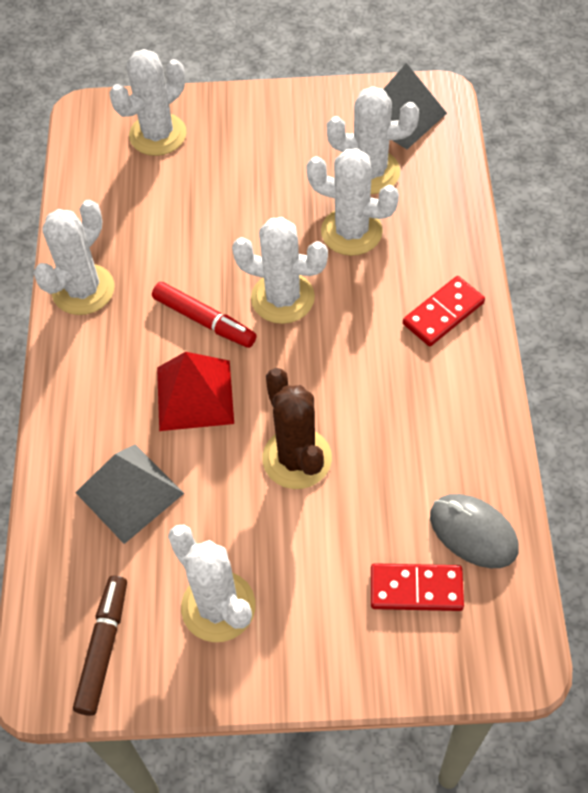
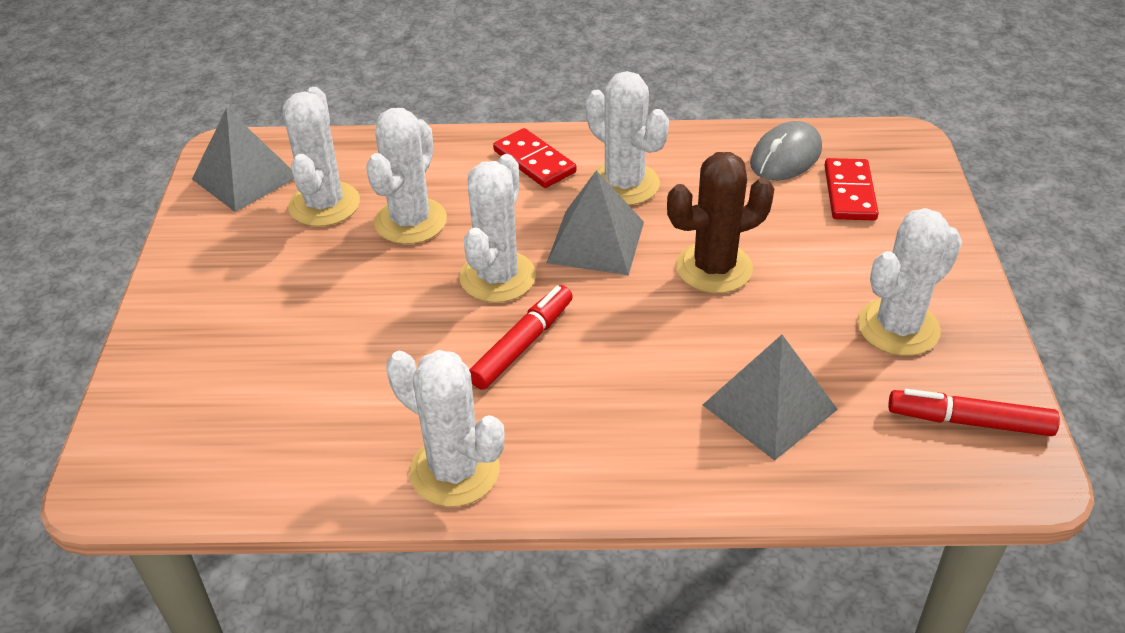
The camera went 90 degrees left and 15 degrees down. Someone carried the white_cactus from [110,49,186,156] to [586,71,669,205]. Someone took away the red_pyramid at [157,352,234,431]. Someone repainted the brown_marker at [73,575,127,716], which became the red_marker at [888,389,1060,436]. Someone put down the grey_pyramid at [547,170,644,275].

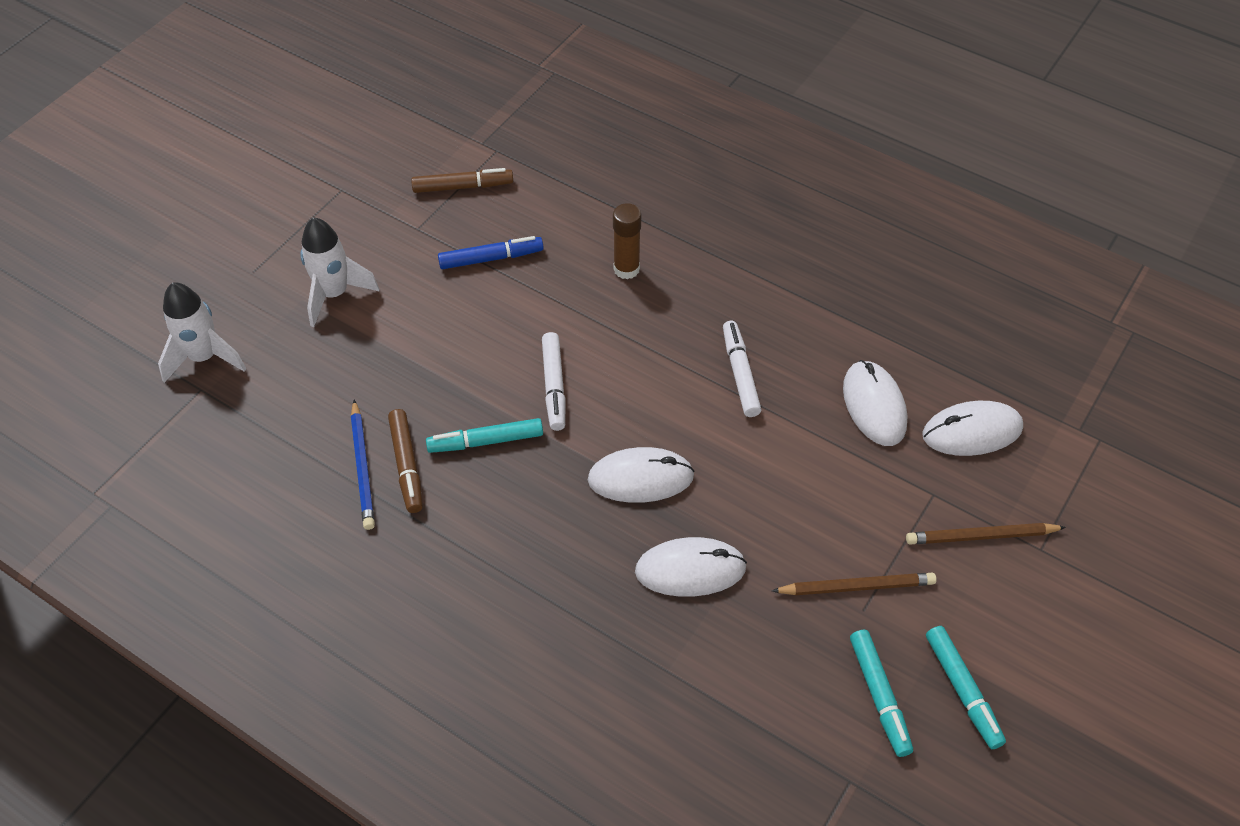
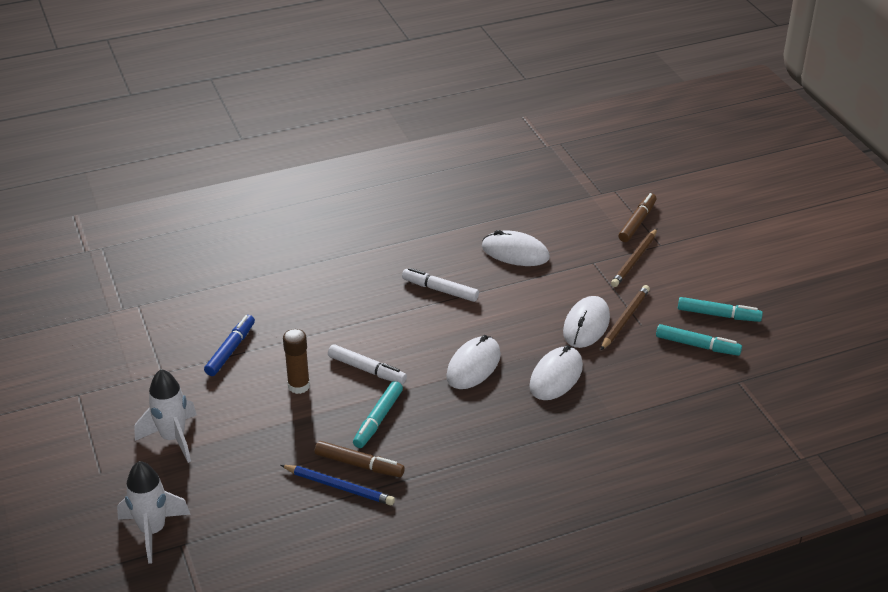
The camera went 55 degrees left and 15 degrees down. Someone carried the brown_marker from [411,168,513,193] to [618,193,657,242]. Someone carried the brown_glue_stick from [613,203,641,279] to [283,329,310,394]. Someone carried the white_mouse from [922,401,1023,456] to [563,296,610,348].

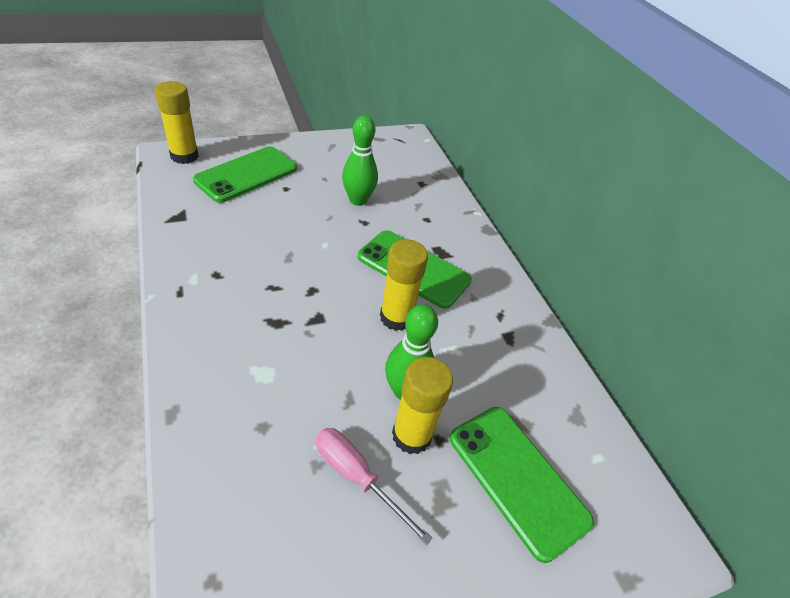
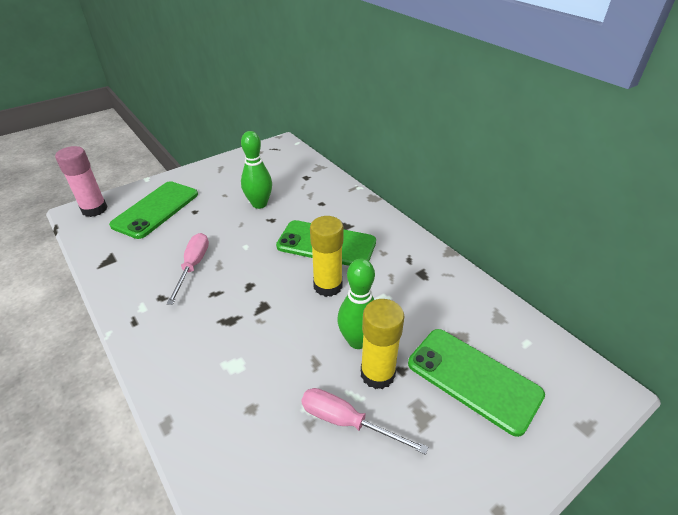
The camera went 10 degrees left and 5 degrees down. Someone repainted the yellow_glue_stick at [155,81,199,164], which became the pink_glue_stick at [55,146,107,217]. Someone put down the pink_screwdriver at [167,233,209,305].

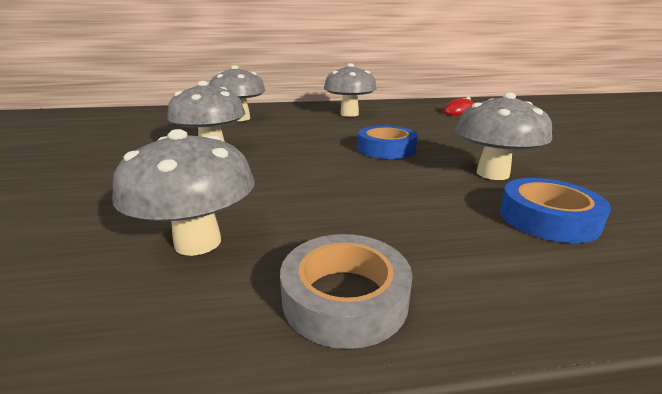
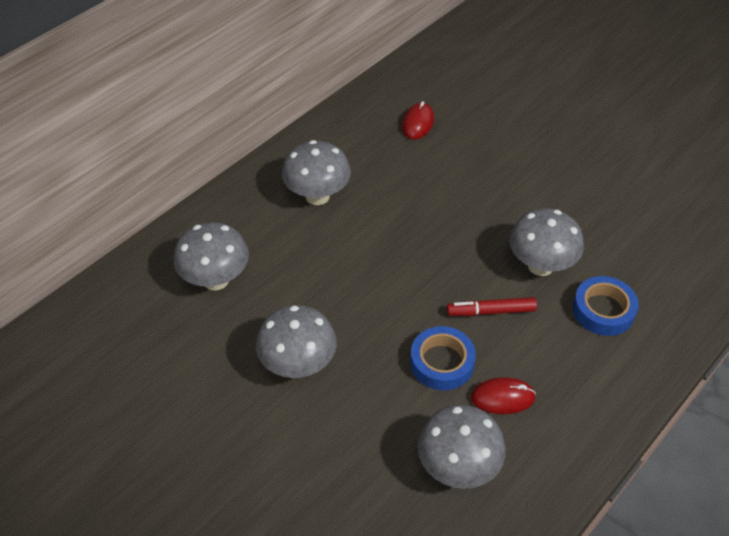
The camera went 40 degrees left and 25 degrees up. Someone carried the blue_tape from [358,126,418,159] to [410,326,476,390]. Someone took away the grey_tape at [280,234,413,349]. Someone put down the red_marker at [447,297,537,316]. Someone put down the red_mouse at [471,377,536,414].

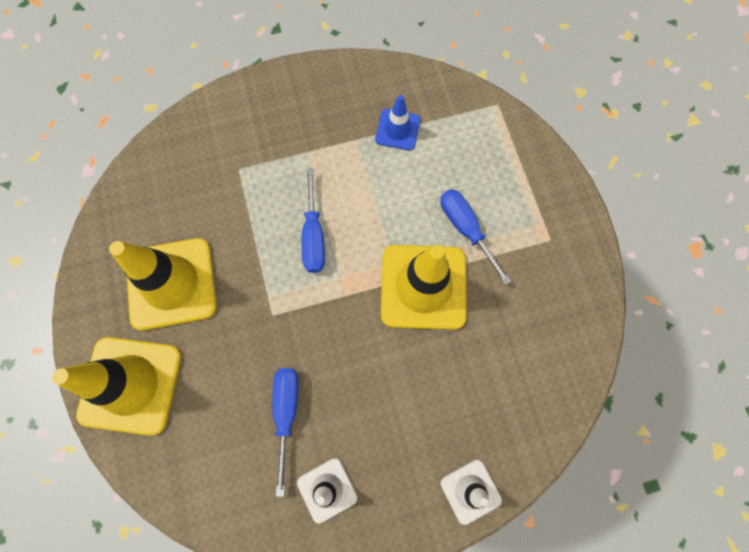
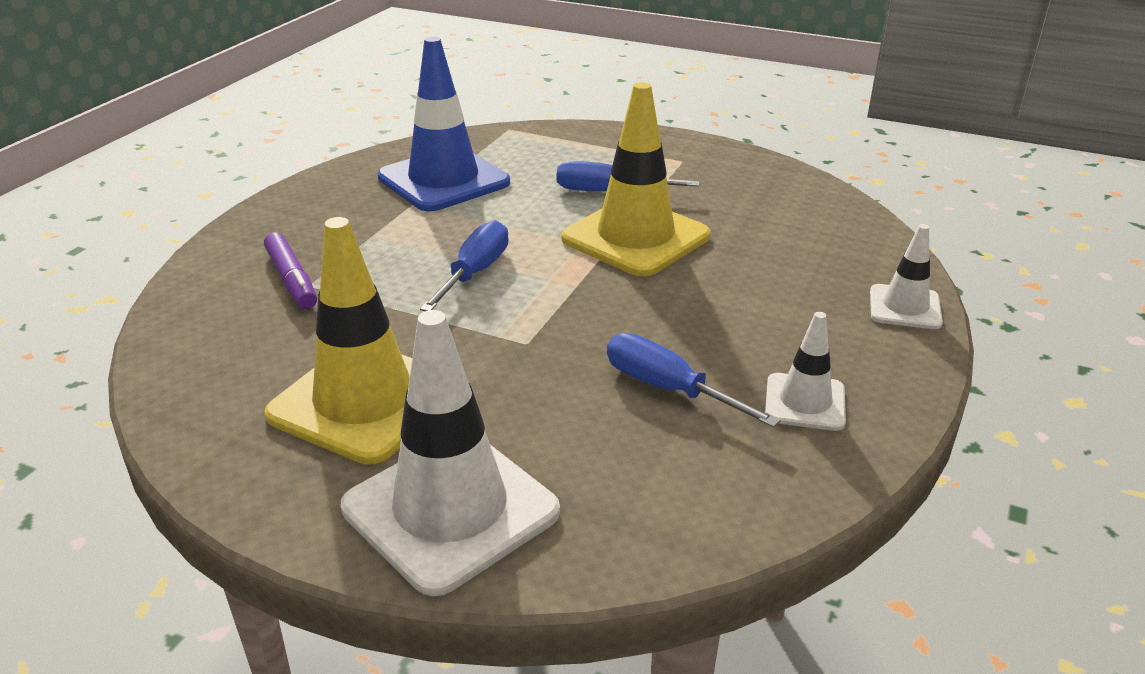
The camera went 50 degrees left and 40 degrees down. Someone scaled the blue_traffic_cone at [375,95,420,150] by 1.92. Someone rotated the blue_screwdriver at [302,168,325,273] by 105 degrees counterclockwise. Someone repainted the yellow_traffic_cone at [52,337,181,435], which became the white_traffic_cone at [341,310,560,596]. Someone put down the purple_marker at [264,232,317,309].

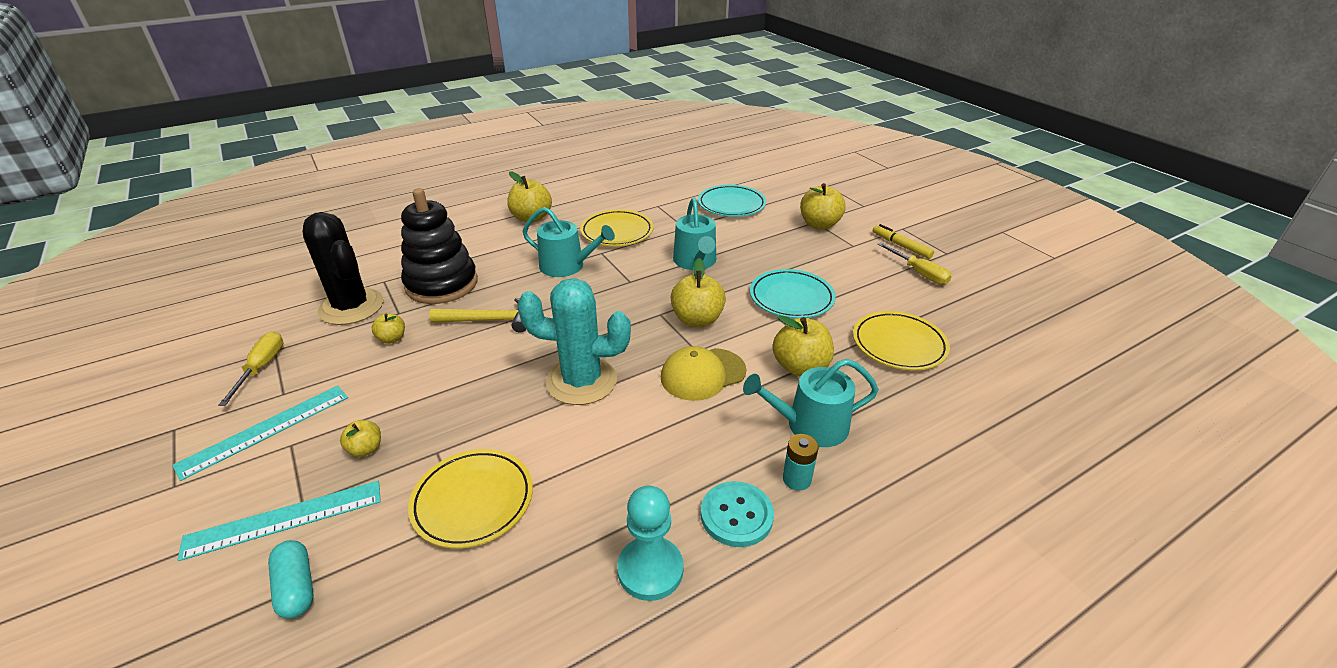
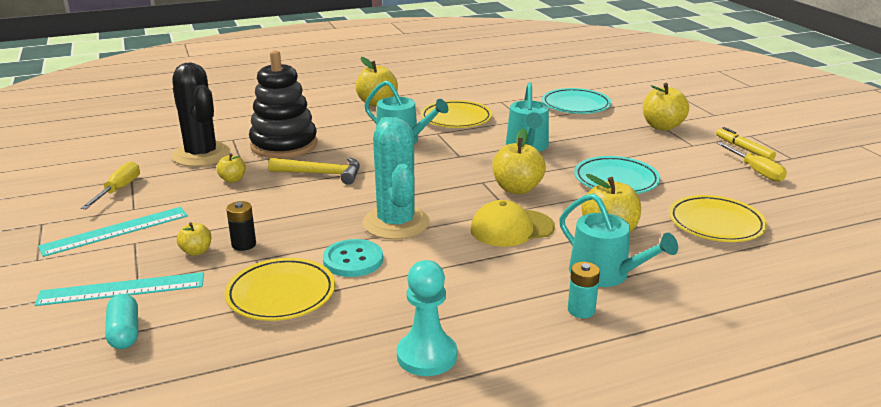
The camera went 10 degrees right and 10 degrees down. Someone rotated the turquoise_cactus at [517,278,631,405] by 60 degrees clockwise. Someone rotated the turquoise_watering_can at [743,359,879,447] by 135 degrees counterclockwise. Someone carried the turquoise_button from [701,481,774,547] to [323,239,383,277]. Someone put down the black_battery at [226,201,256,251].

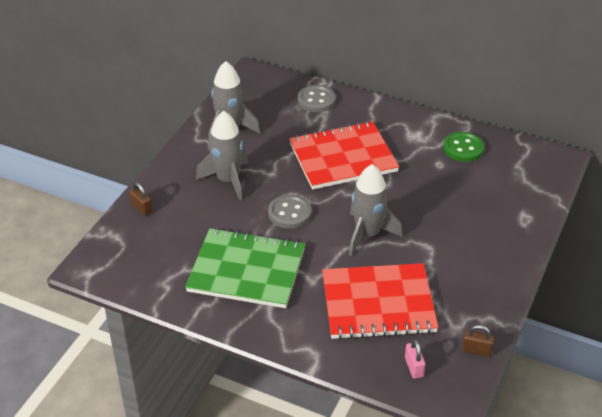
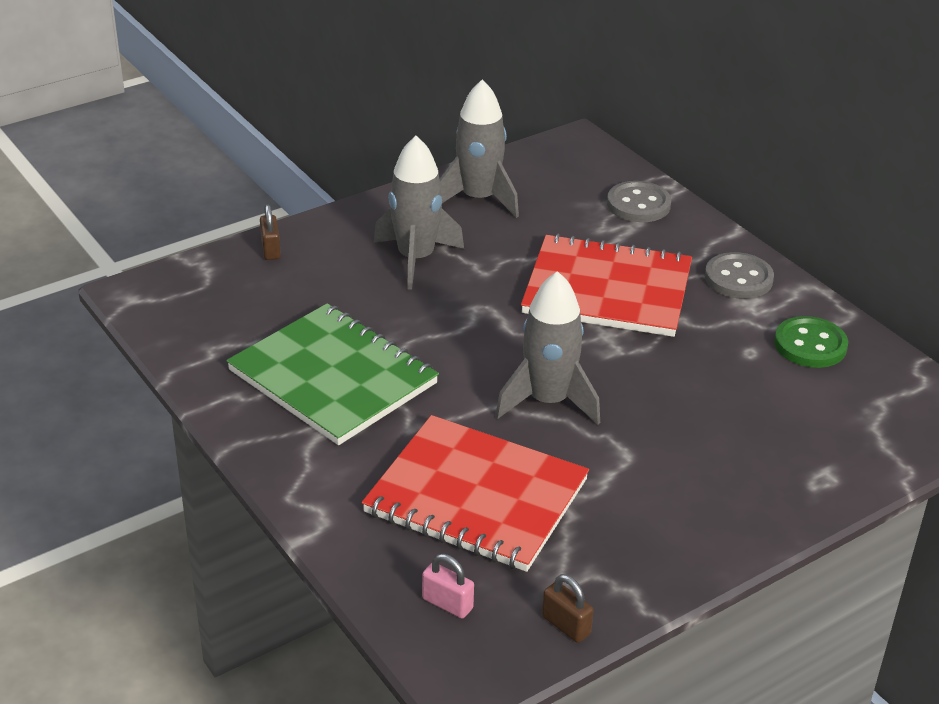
The camera went 30 degrees right and 5 degrees down. Someone carried the grey_button from [268,195,311,229] to [705,252,774,299]. Someone rotated the pink_padlock at [405,339,425,379] by 75 degrees counterclockwise.

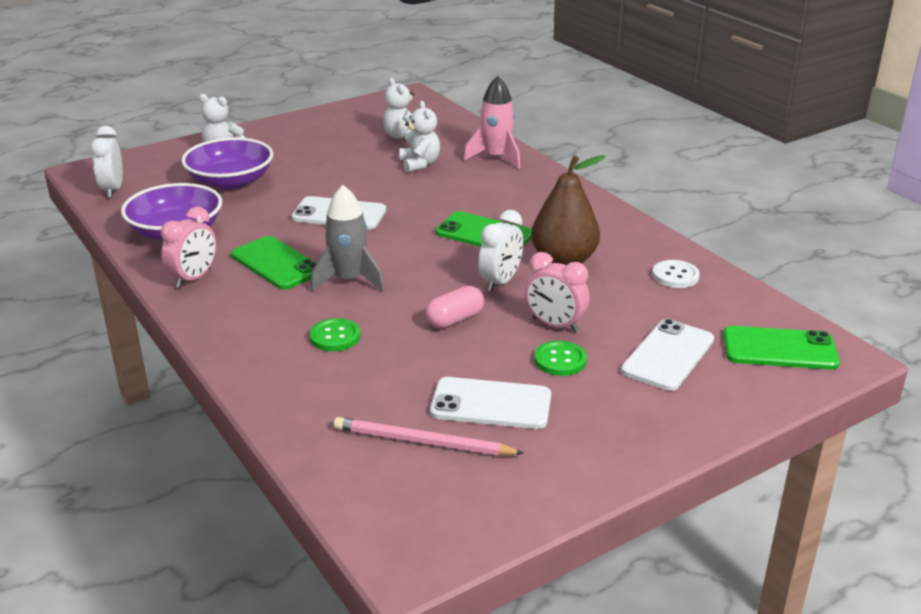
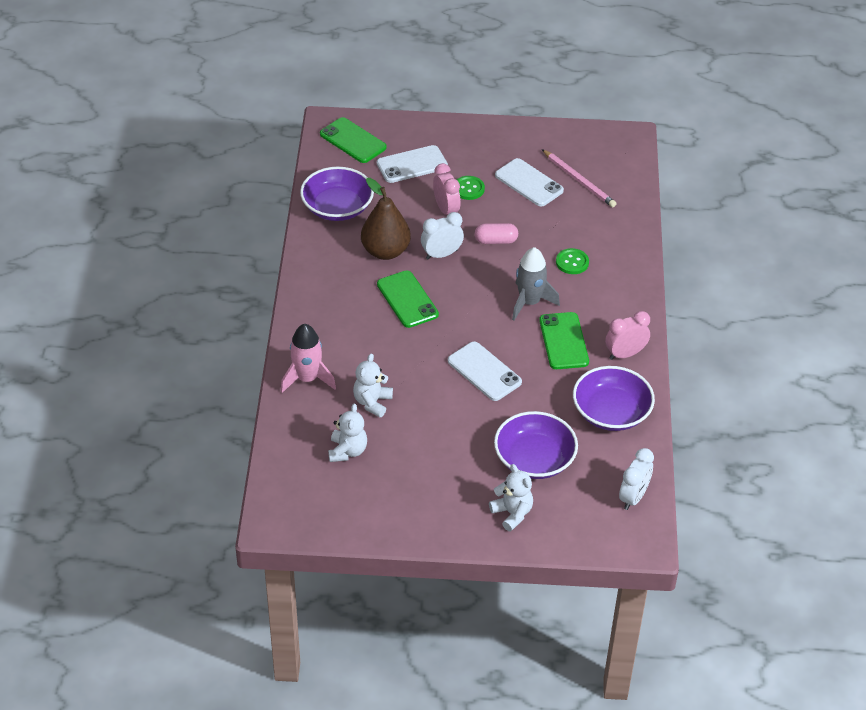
The camera went 145 degrees left and 15 degrees up. Someone swapped the white_button at [652,260,700,288] for the purple_bowl at [300,167,374,221].

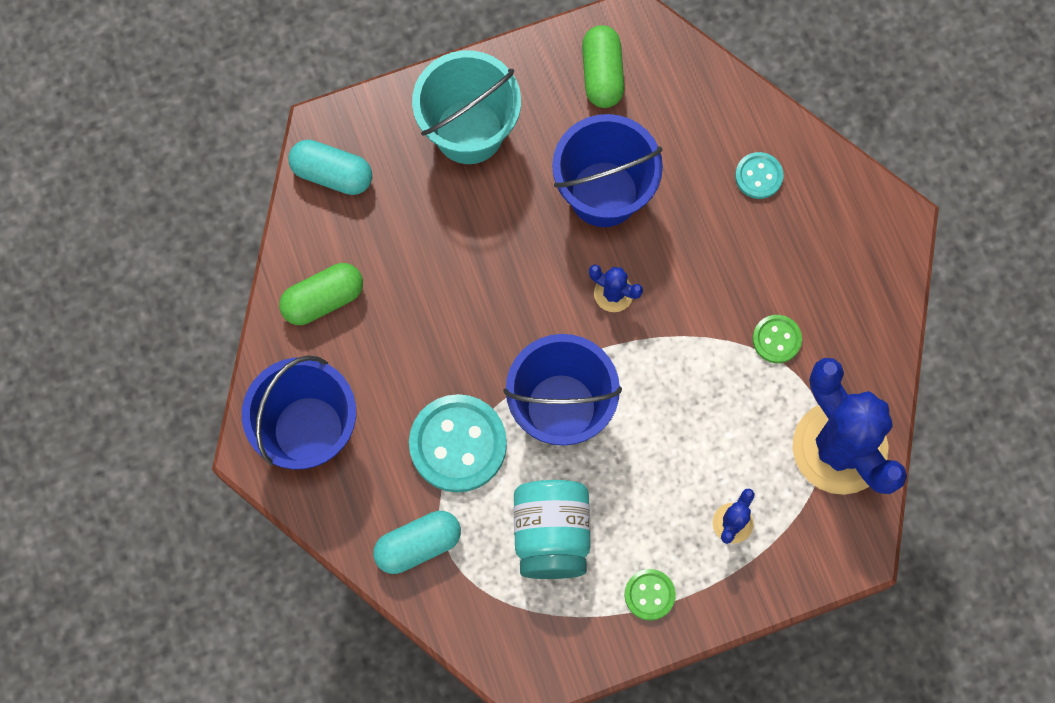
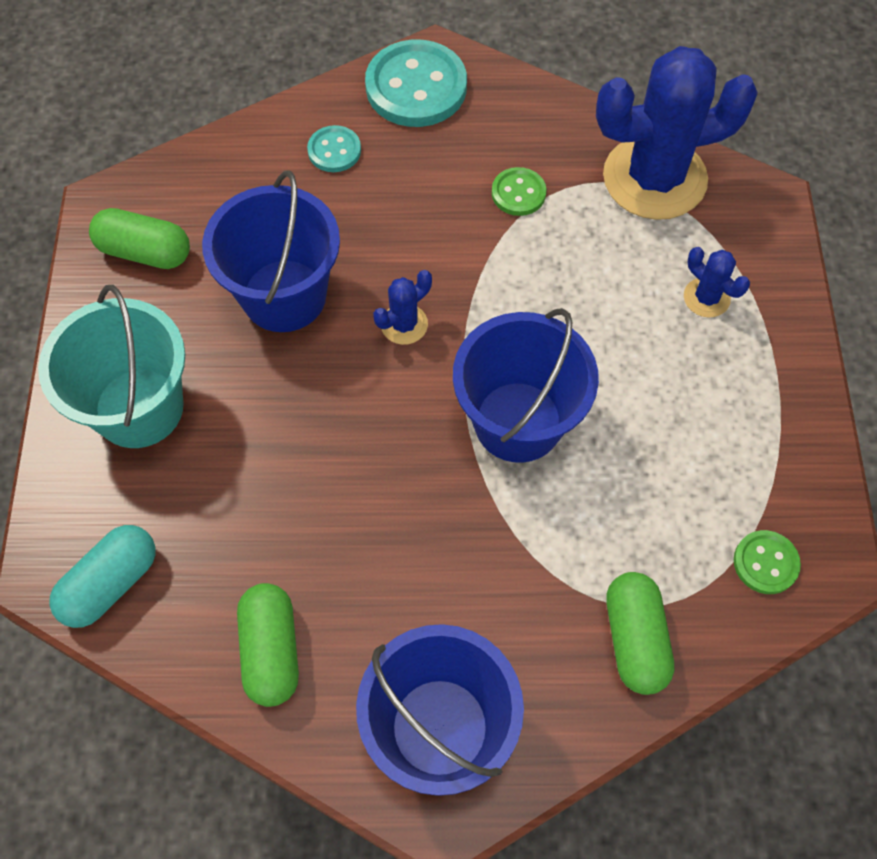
The camera went 70 degrees left and 10 degrees down. Someone carried the turquoise_button from [409,394,507,493] to [365,40,467,127]. Someone took away the turquoise_jar at [513,480,591,579]. Someone repainted the turquoise_capsule at [373,511,461,574], which became the green_capsule at [606,572,674,695]. Someone carried the green_button from [625,569,676,621] to [734,530,801,594].

